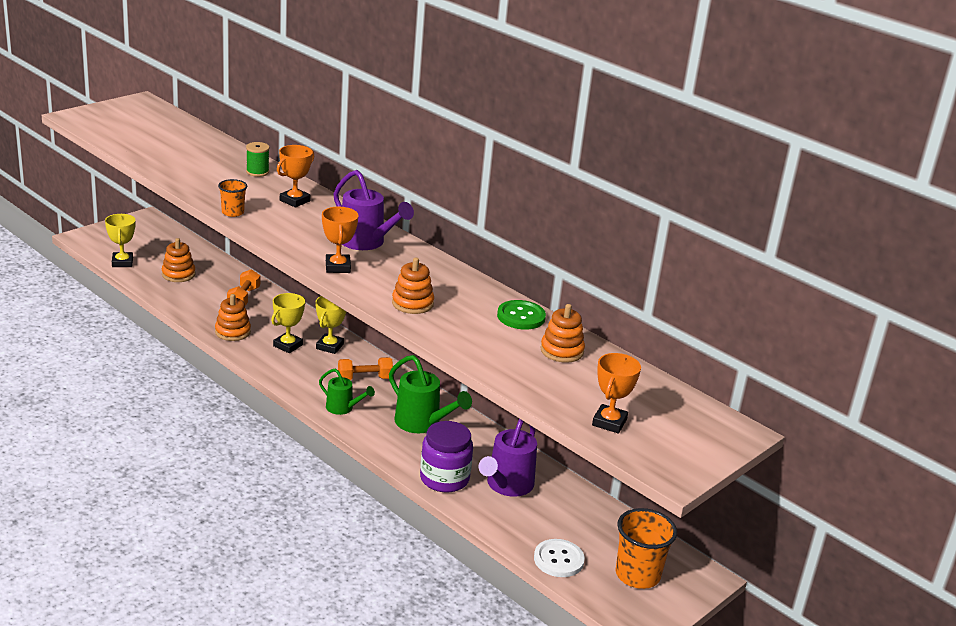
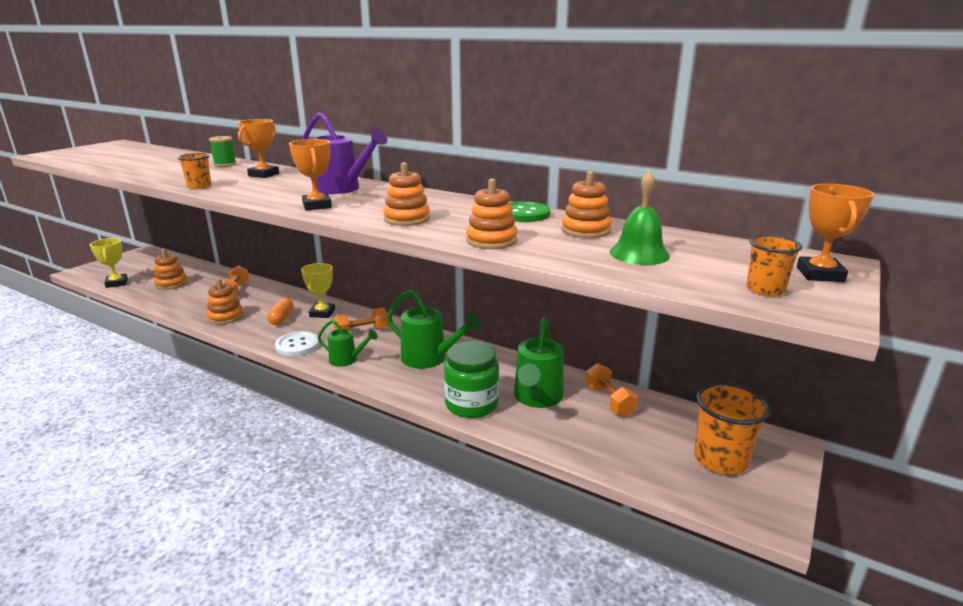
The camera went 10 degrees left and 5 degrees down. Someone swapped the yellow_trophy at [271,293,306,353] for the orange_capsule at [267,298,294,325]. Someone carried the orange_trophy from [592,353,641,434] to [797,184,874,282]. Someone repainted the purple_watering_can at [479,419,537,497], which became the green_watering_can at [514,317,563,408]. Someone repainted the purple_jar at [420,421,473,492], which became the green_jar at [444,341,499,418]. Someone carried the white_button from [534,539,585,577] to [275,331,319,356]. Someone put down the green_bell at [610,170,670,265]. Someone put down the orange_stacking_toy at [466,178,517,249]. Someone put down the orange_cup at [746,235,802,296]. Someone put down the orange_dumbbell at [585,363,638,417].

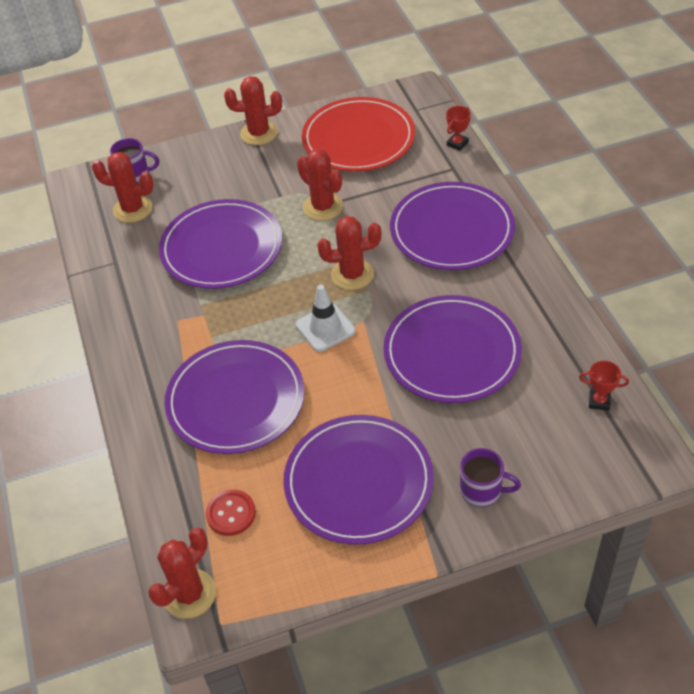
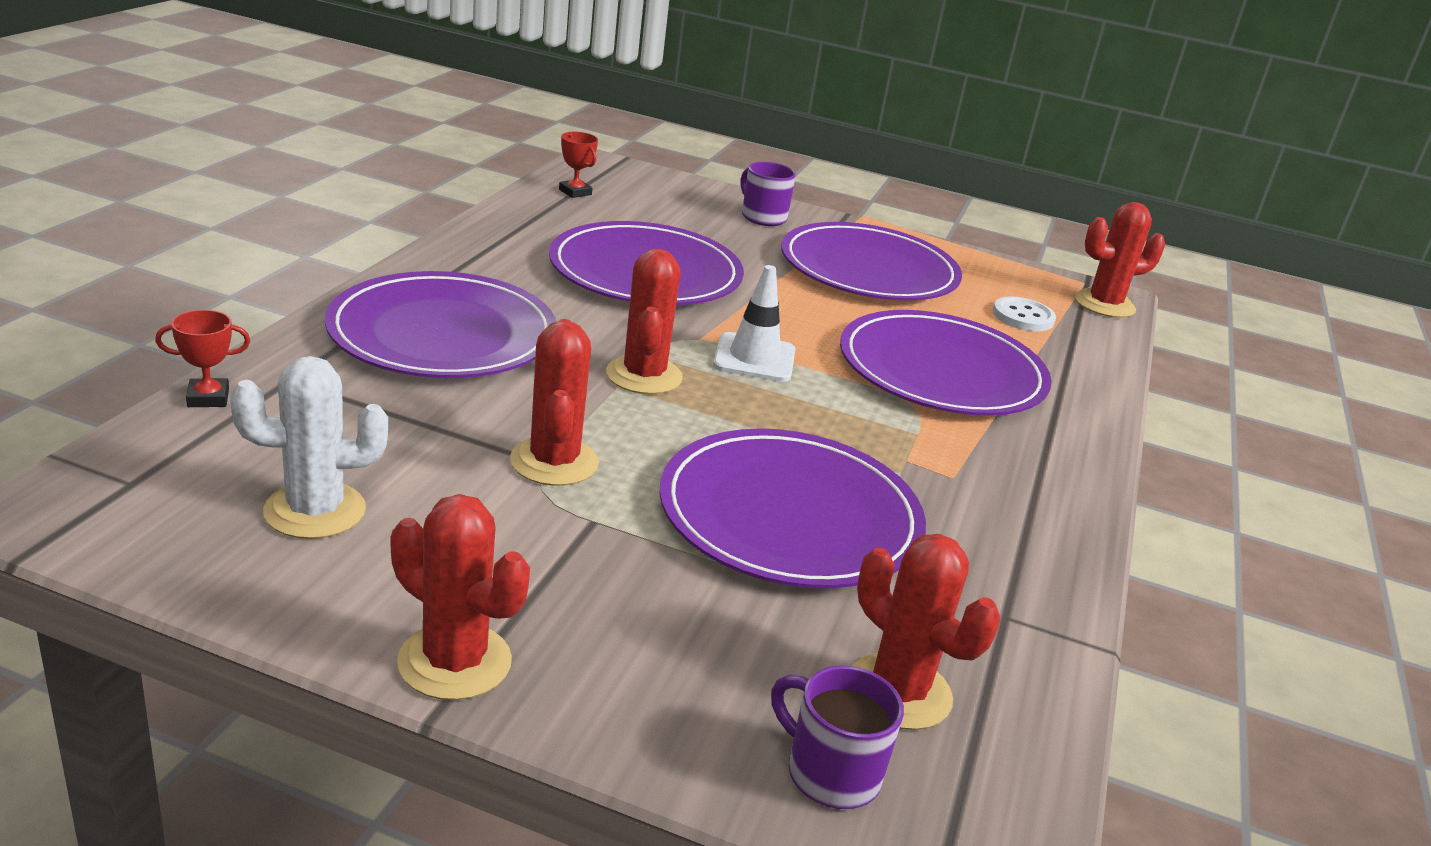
The camera went 150 degrees left and 20 degrees down. Someone swapped the red_plate at [302,97,415,172] for the white_cactus at [230,356,388,539]. Someone rotated the red_cactus at [317,216,381,290] by 60 degrees clockwise. Someone repainted the red_button at [206,489,256,536], which became the white_button at [993,296,1056,331].

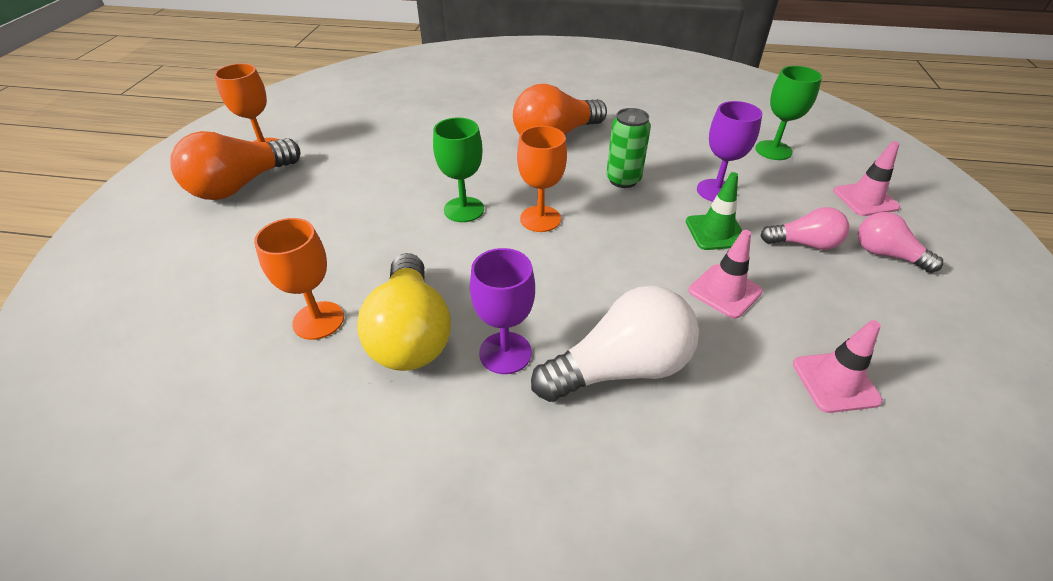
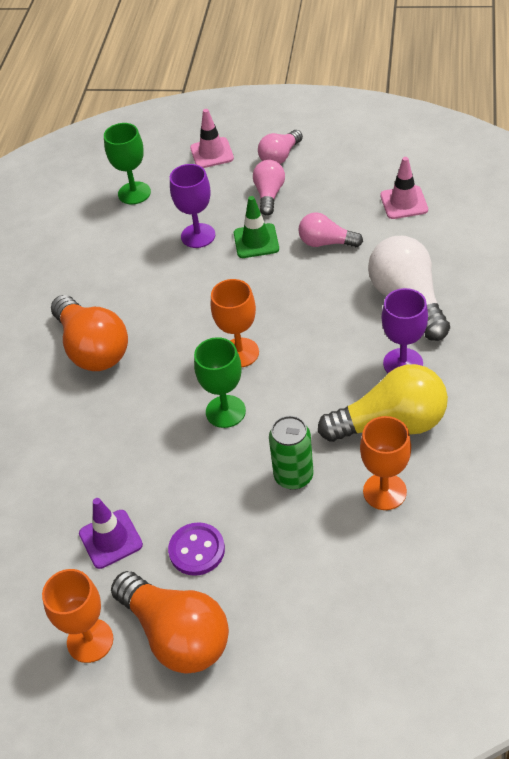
The camera went 85 degrees left and 5 degrees up. Someone carried the green_can from [606,108,651,188] to [269,416,314,490]. Someone swapped the pink_traffic_cone at [689,230,763,319] for the pink_light_bulb at [298,212,363,247]. Someone put down the purple_traffic_cone at [79,498,143,569]. Someone put down the purple_button at [168,522,225,576].

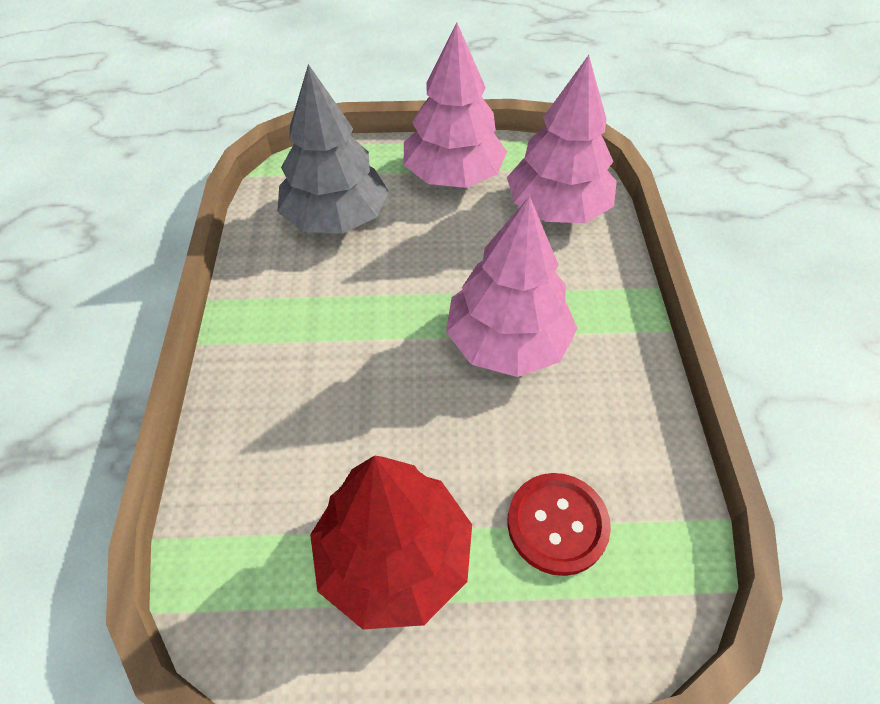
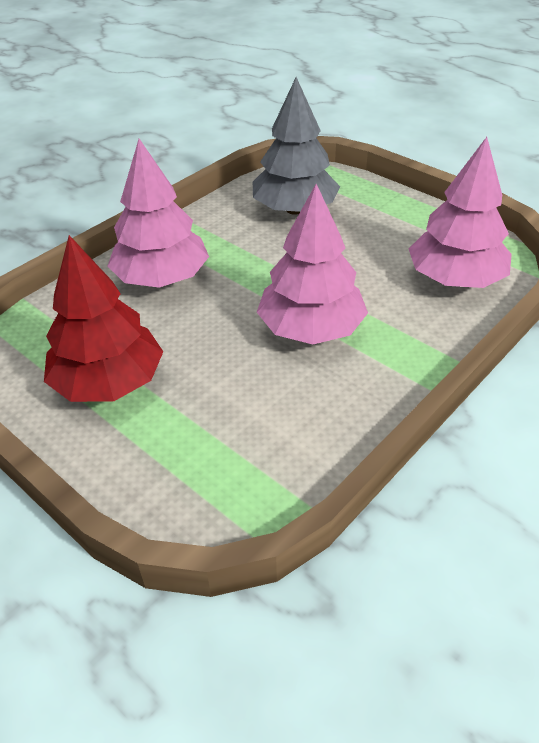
The camera went 45 degrees right and 10 degrees down. Someone carried the pink_tree from [404,22,507,188] to [108,139,209,288]. Someone took away the red_button at [507,473,611,576].

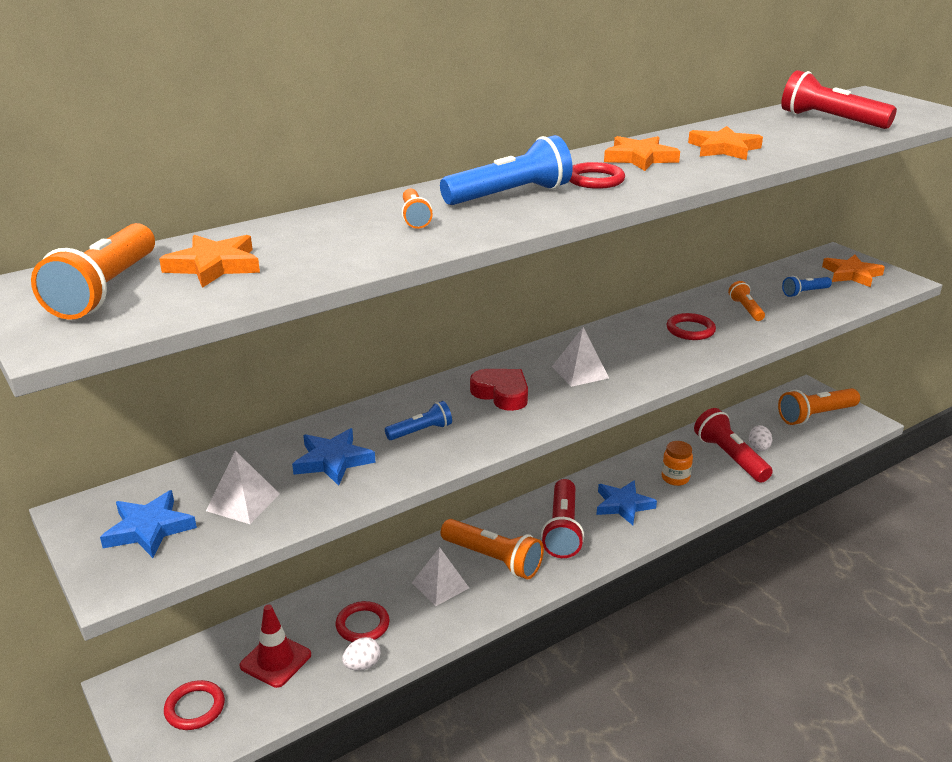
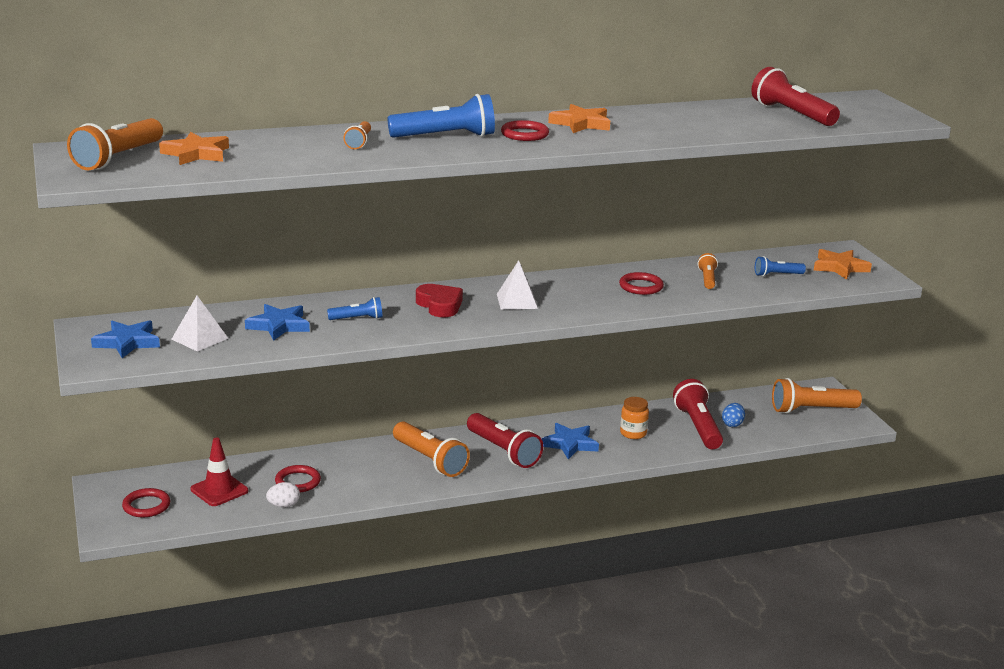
The camera went 15 degrees right and 5 degrees down. Someone took away the orange_star at [688,126,763,160]. Someone repainted the white_egg at [749,425,772,451], which became the blue_egg at [722,403,745,427]. Someone rotated the red_flashlight at [541,479,584,558] by 60 degrees counterclockwise. Someone took away the white_pyramid at [412,547,469,606].

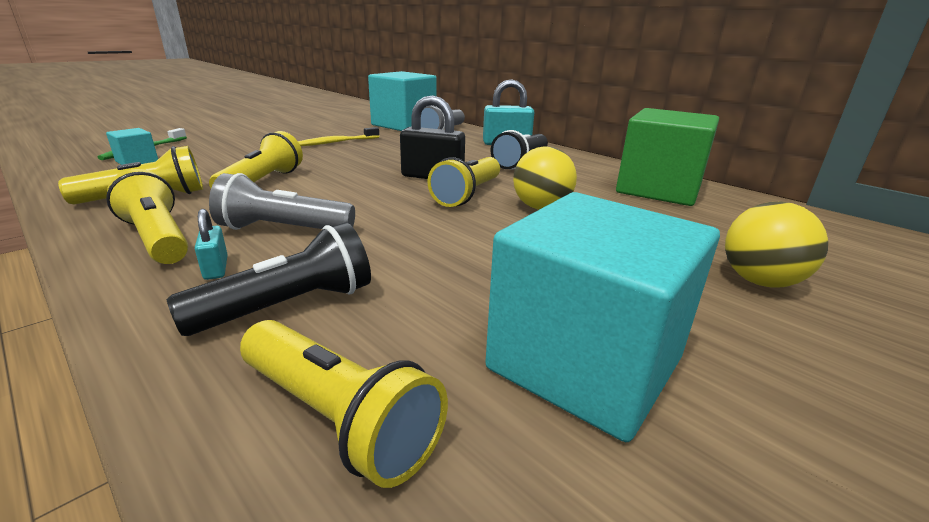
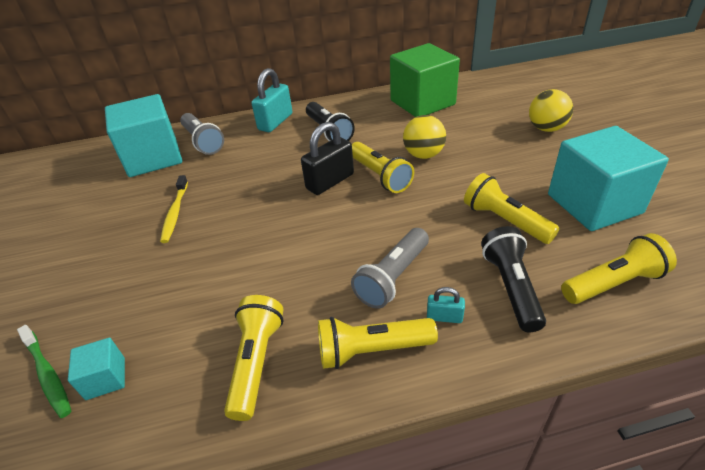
The camera went 55 degrees left and 15 degrees up. Someone carried the yellow_flashlight from [209,131,303,188] to [464,173,560,244].

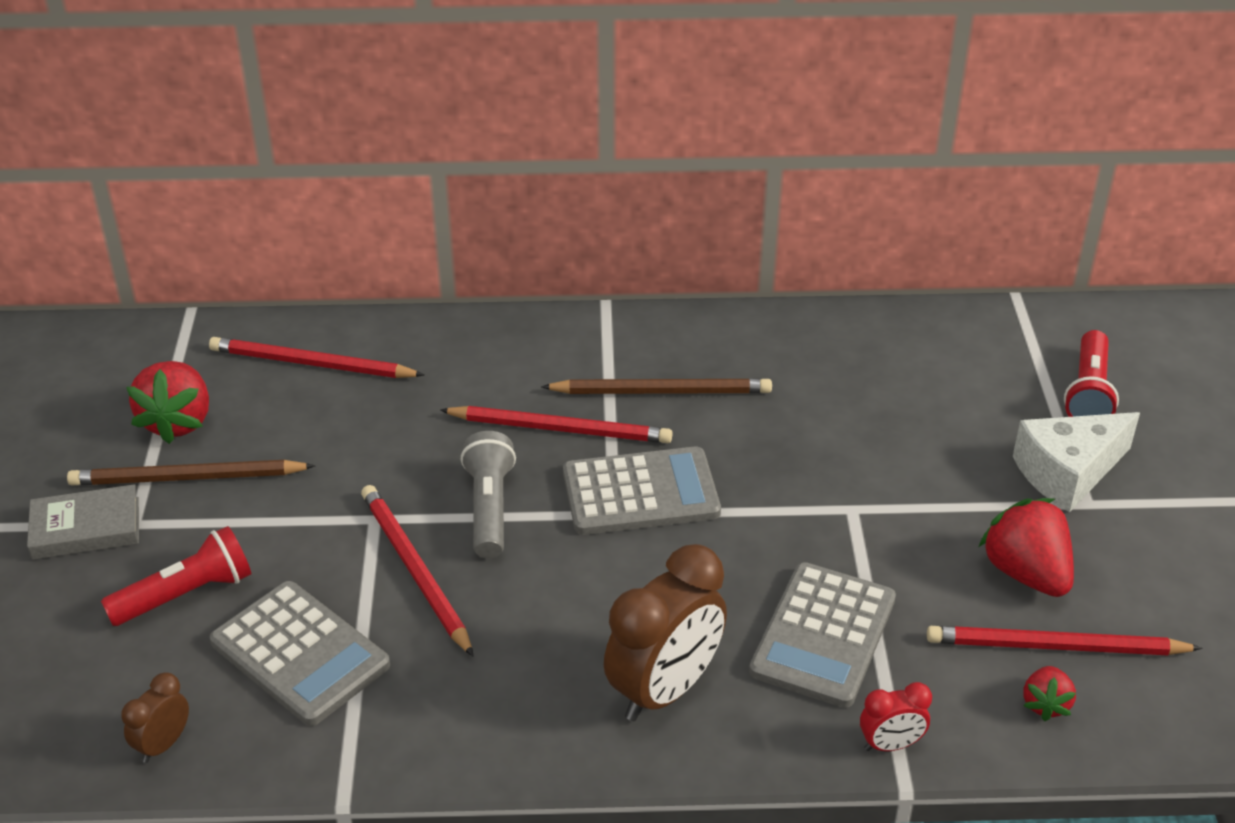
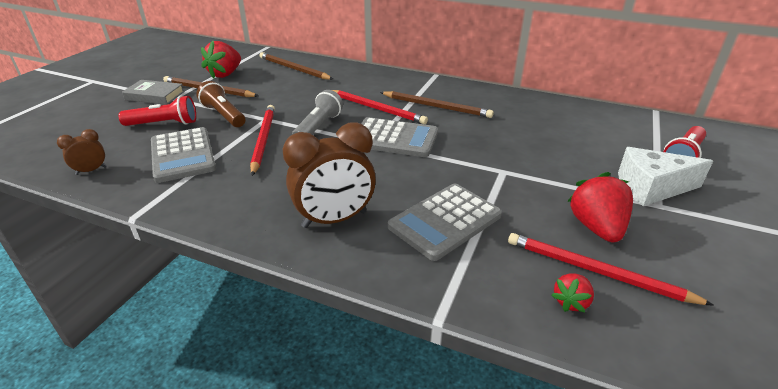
The camera went 25 degrees right and 5 degrees down. Someone repainted the red_pencil at [209,337,424,378], which became the brown_pencil at [260,52,333,80]. Someone took away the red_clock at [860,682,932,751]. Someone put down the brown_flashlight at [196,81,245,127].

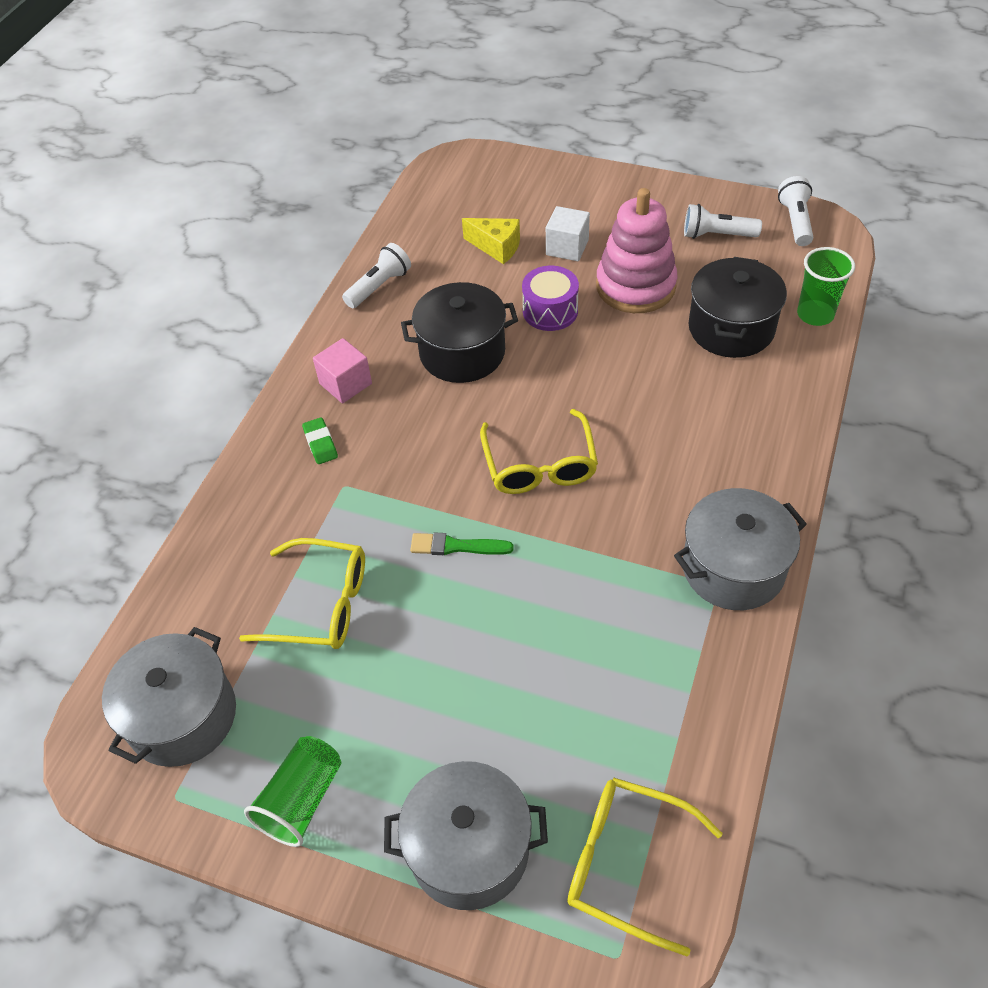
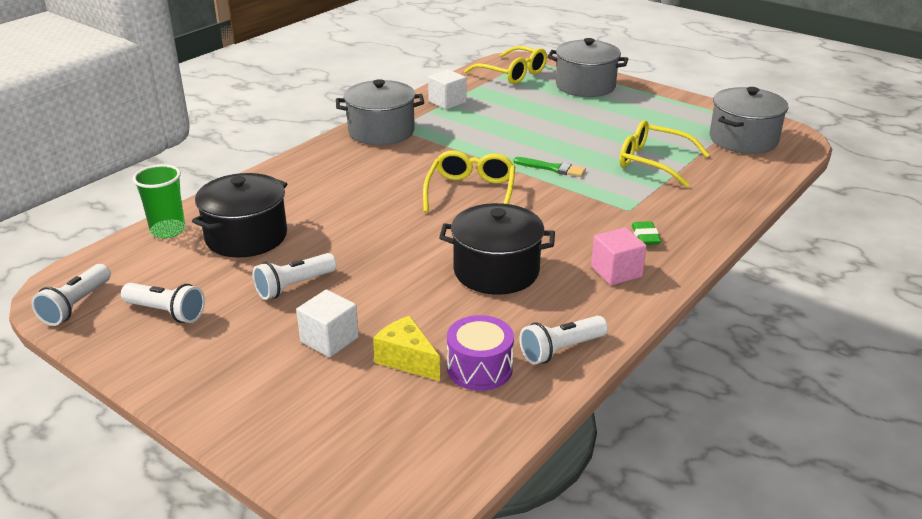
The camera went 165 degrees left and 20 degrees down. Someone swapped the pink_stacking_toy at [596,188,678,313] for the white_flashlight at [253,253,337,300]. Someone carried the purple_drum from [522,266,579,331] to [447,315,514,391]. Someone took away the green_cup at [244,736,341,847]. Someone put down the white_cube at [428,70,466,110].

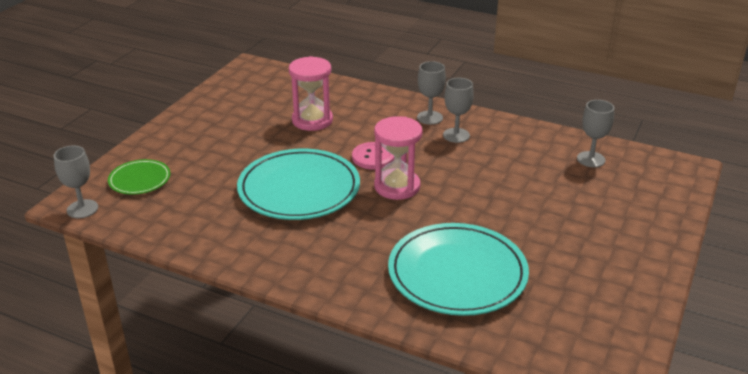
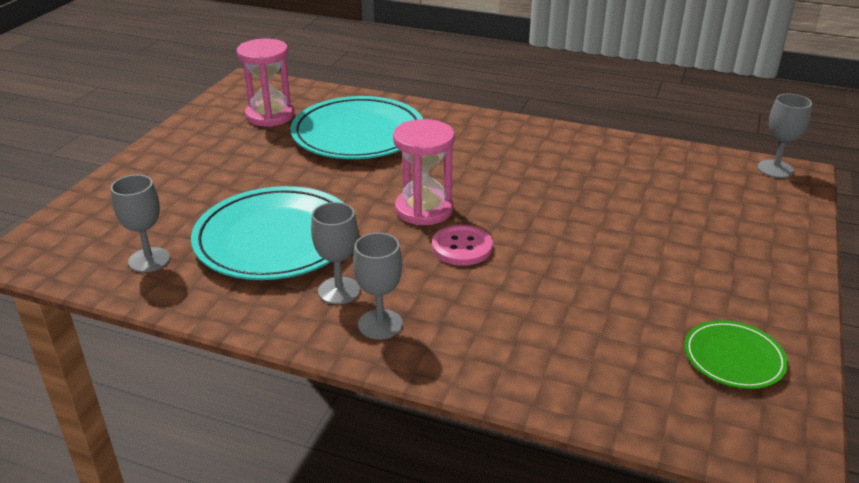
The camera went 175 degrees right and 0 degrees up. Someone carried the pink_hourglass from [289,56,333,131] to [237,39,295,127]. Someone carried the turquoise_plate from [237,149,360,220] to [191,186,344,280]. Someone carried the green_plate from [108,159,171,195] to [684,320,788,389].

